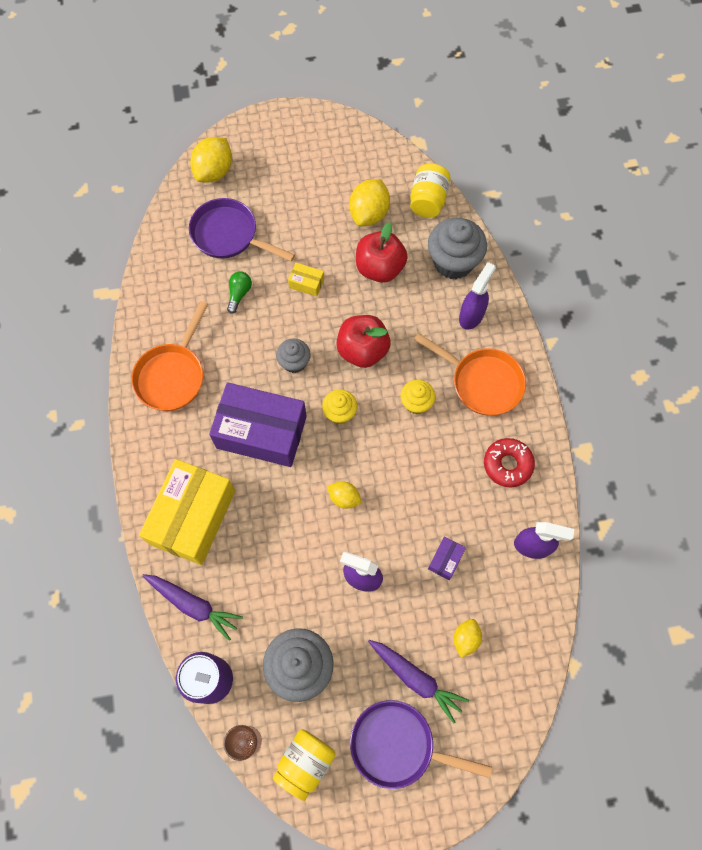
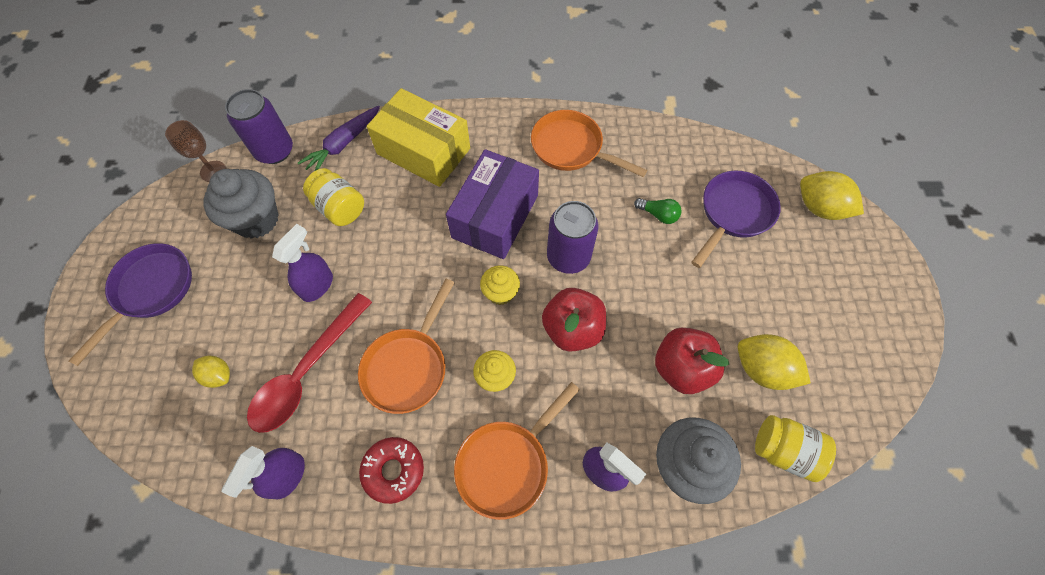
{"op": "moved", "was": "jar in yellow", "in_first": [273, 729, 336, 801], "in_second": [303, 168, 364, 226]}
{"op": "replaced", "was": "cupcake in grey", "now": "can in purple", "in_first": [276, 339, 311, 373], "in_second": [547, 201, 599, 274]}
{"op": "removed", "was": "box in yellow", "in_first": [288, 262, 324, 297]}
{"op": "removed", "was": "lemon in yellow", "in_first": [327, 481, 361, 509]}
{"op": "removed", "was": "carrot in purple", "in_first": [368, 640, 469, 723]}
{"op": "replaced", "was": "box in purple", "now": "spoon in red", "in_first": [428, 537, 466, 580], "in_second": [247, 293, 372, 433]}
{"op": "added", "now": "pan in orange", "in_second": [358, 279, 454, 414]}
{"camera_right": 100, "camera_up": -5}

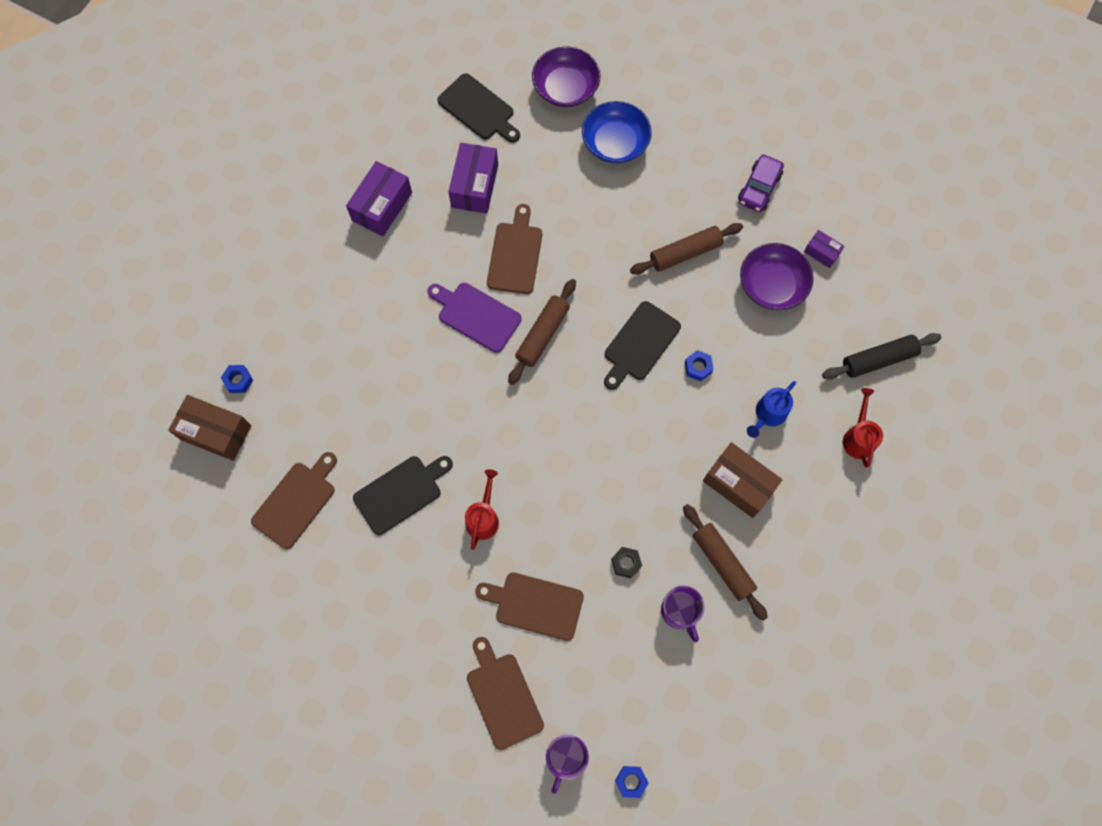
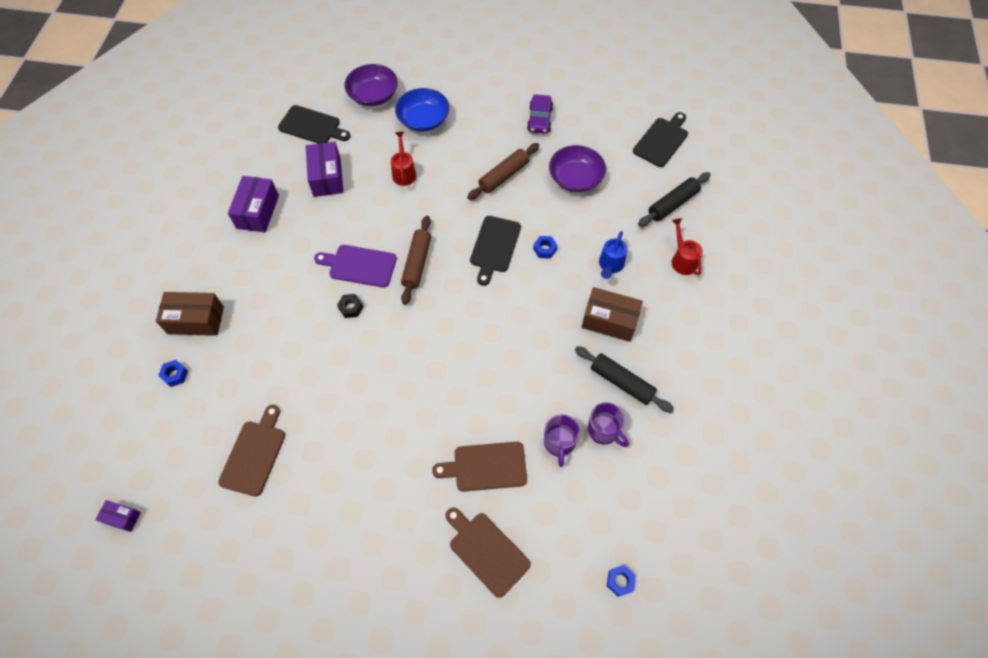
{"op": "moved", "was": "box in brown", "in_first": [168, 395, 251, 461], "in_second": [156, 292, 224, 336]}
{"op": "moved", "was": "cutting board in black", "in_first": [353, 456, 453, 535], "in_second": [633, 112, 688, 167]}
{"op": "moved", "was": "watering can in red", "in_first": [465, 469, 499, 550], "in_second": [391, 132, 416, 186]}
{"op": "removed", "was": "cutting board in brown", "in_first": [487, 204, 542, 294]}
{"op": "moved", "was": "mug in purple", "in_first": [546, 735, 589, 794], "in_second": [544, 415, 580, 467]}
{"op": "moved", "was": "nut in black", "in_first": [611, 547, 642, 578], "in_second": [337, 294, 363, 318]}
{"op": "recoloured", "was": "rolling pin in brown", "now": "rolling pin in black", "in_first": [683, 504, 768, 621], "in_second": [575, 346, 674, 413]}
{"op": "moved", "was": "box in purple", "in_first": [804, 230, 845, 268], "in_second": [95, 500, 141, 532]}
{"camera_right": -20, "camera_up": -10}

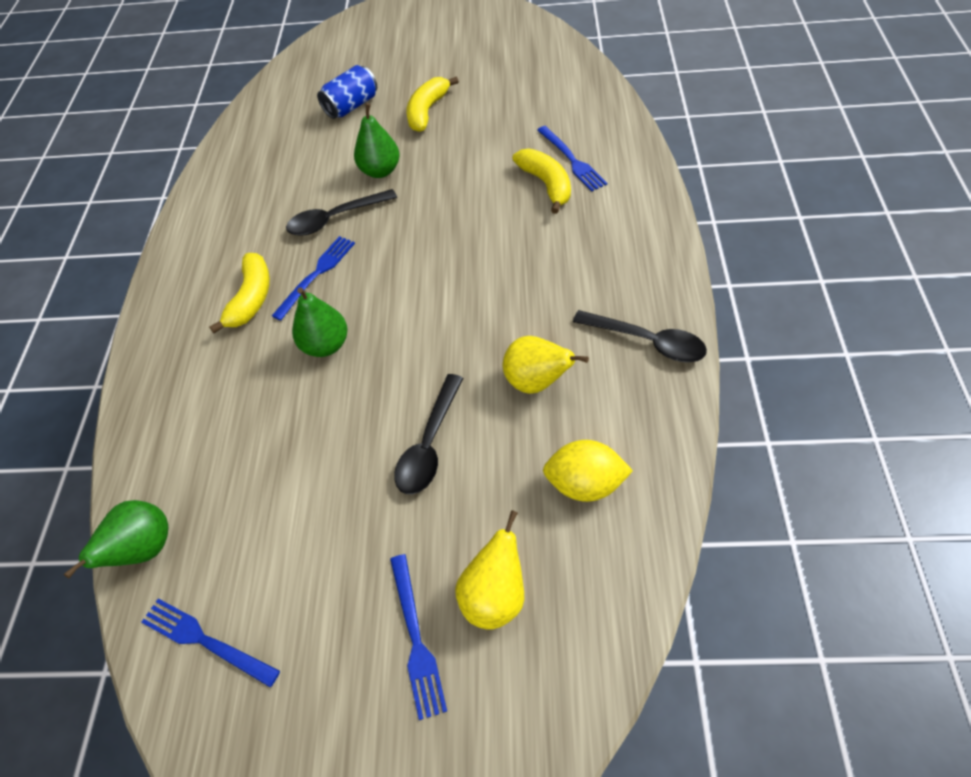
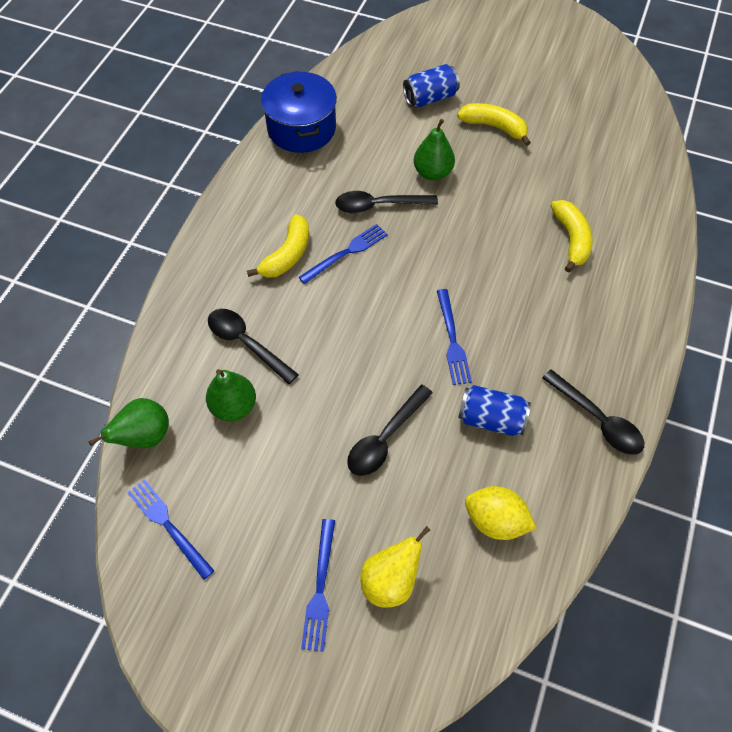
{"op": "moved", "was": "pear in green", "in_first": [292, 287, 347, 357], "in_second": [206, 369, 256, 421]}
{"op": "turned", "was": "banana in yellow", "in_first": [406, 77, 459, 132], "in_second": [457, 103, 531, 146], "clockwise": 75}
{"op": "replaced", "was": "pear in yellow", "now": "can in blue", "in_first": [503, 336, 589, 394], "in_second": [458, 385, 531, 436]}
{"op": "moved", "was": "fork in blue", "in_first": [537, 126, 607, 192], "in_second": [437, 289, 472, 385]}
{"op": "added", "now": "spoon in black", "in_second": [208, 309, 299, 384]}
{"op": "added", "now": "pot in blue", "in_second": [261, 71, 337, 153]}
{"camera_right": 15, "camera_up": 5}

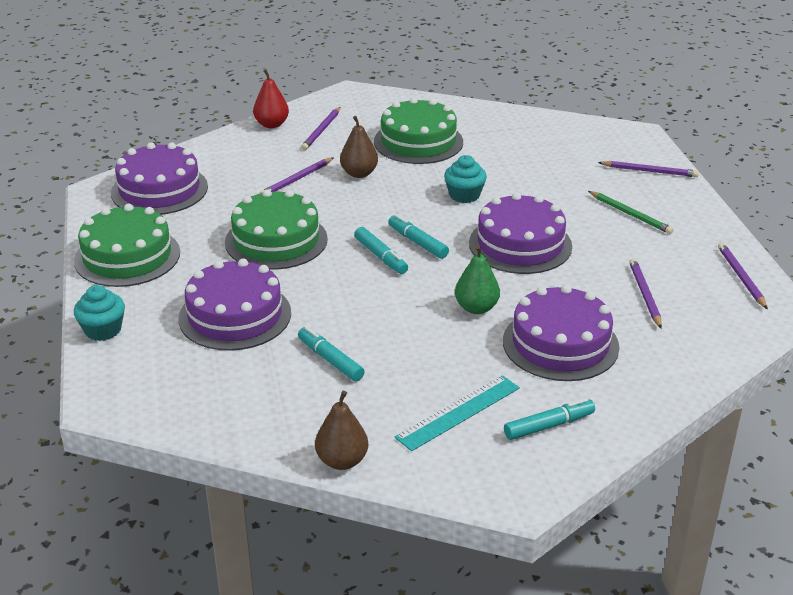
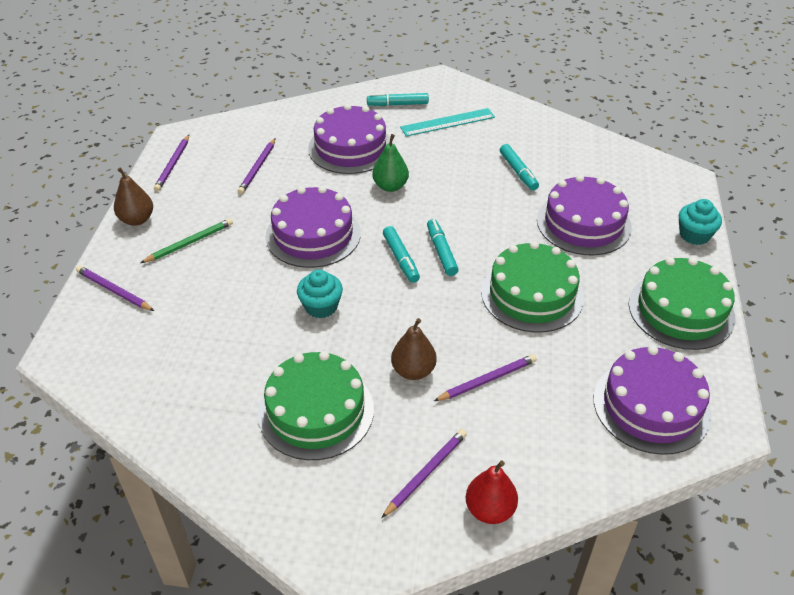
{"op": "moved", "was": "pear in brown", "in_first": [315, 391, 368, 470], "in_second": [114, 167, 153, 226]}
{"op": "turned", "was": "pencil in green", "in_first": [588, 191, 674, 234], "in_second": [141, 218, 233, 263], "clockwise": 75}
{"camera_right": -160, "camera_up": 10}

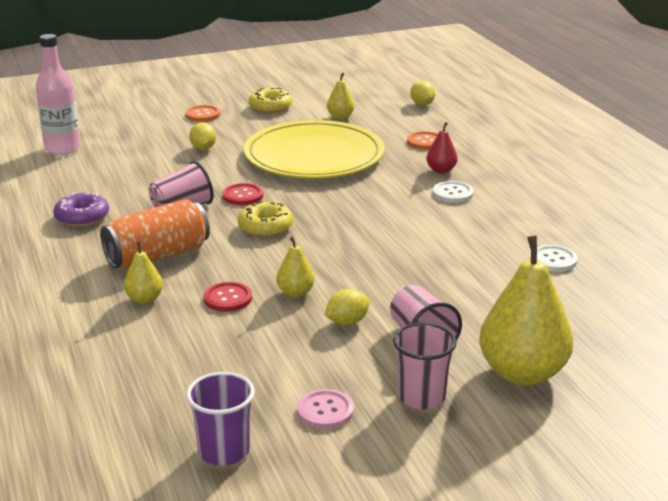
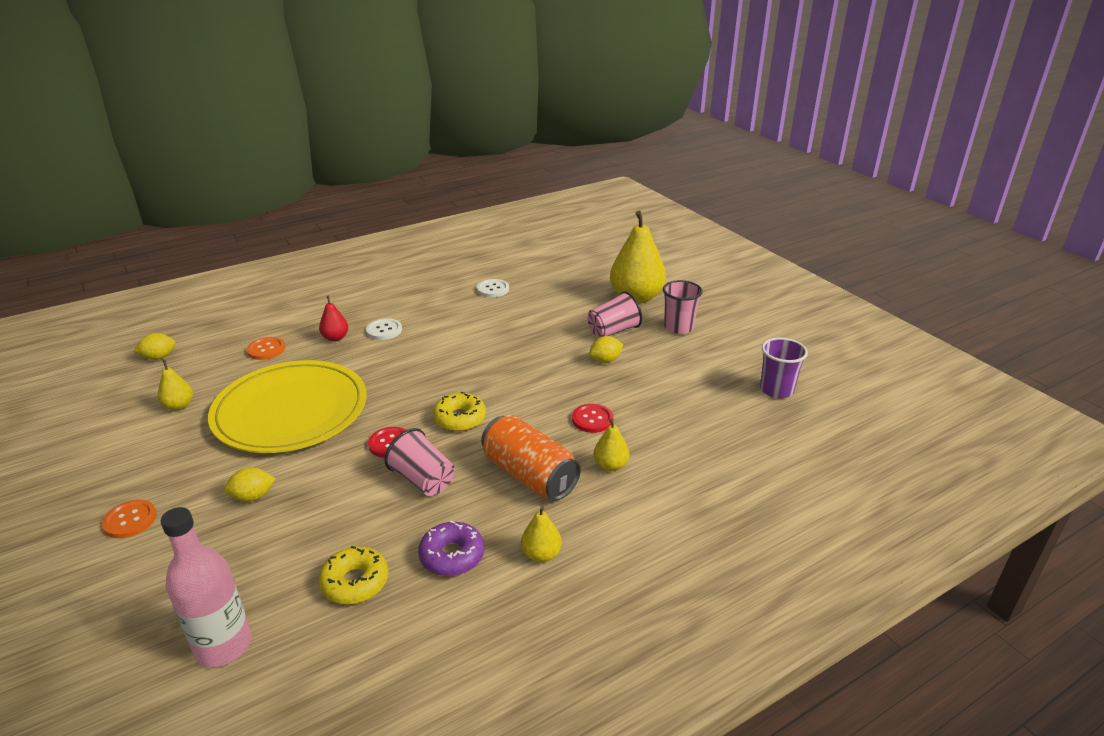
{"op": "moved", "was": "donut in yellow", "in_first": [249, 88, 292, 113], "in_second": [318, 546, 388, 605]}
{"op": "moved", "was": "pear in yellow", "in_first": [276, 237, 315, 298], "in_second": [521, 506, 562, 562]}
{"op": "removed", "was": "button in pink", "in_first": [297, 389, 354, 429]}
{"op": "turned", "was": "lemon in yellow", "in_first": [324, 289, 370, 326], "in_second": [589, 336, 623, 363], "clockwise": -75}
{"camera_right": -100, "camera_up": 5}

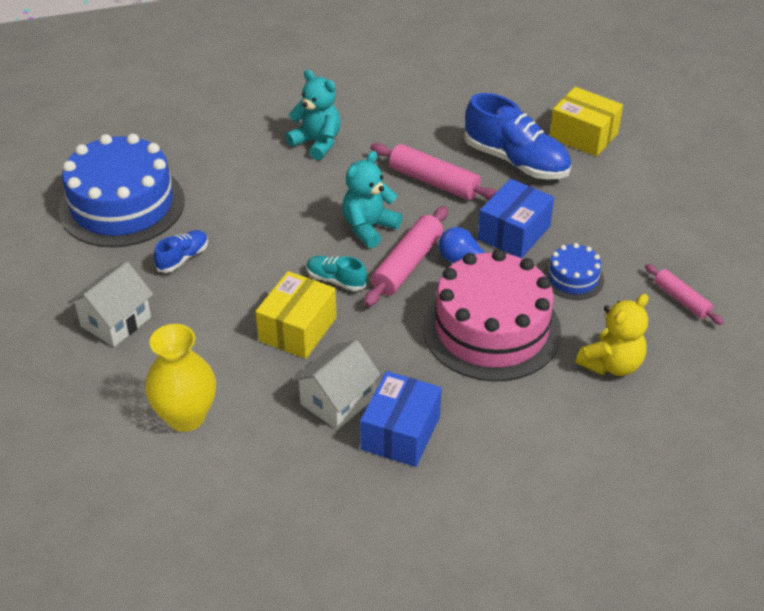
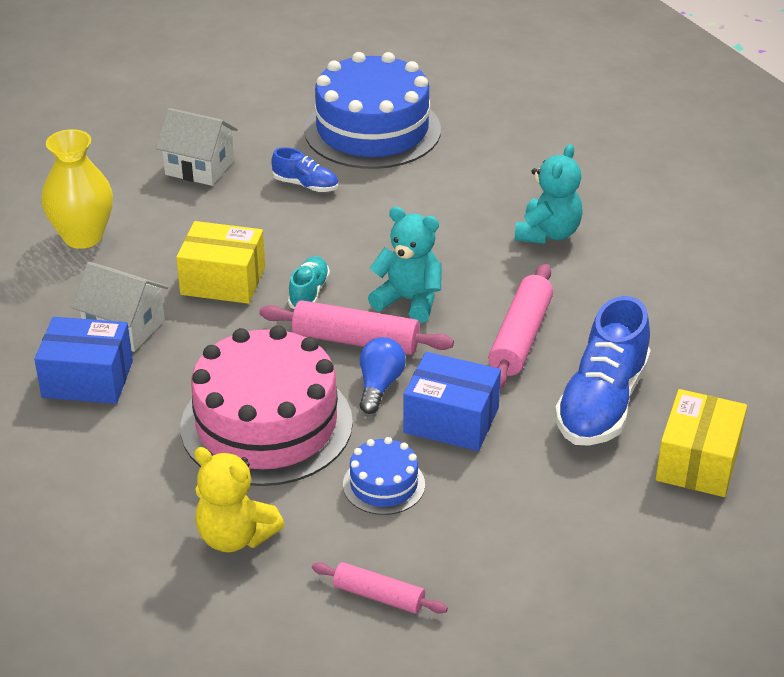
{"op": "turned", "was": "rolling pin in pink", "in_first": [645, 264, 724, 325], "in_second": [312, 562, 448, 614], "clockwise": 75}
{"camera_right": 75, "camera_up": -5}

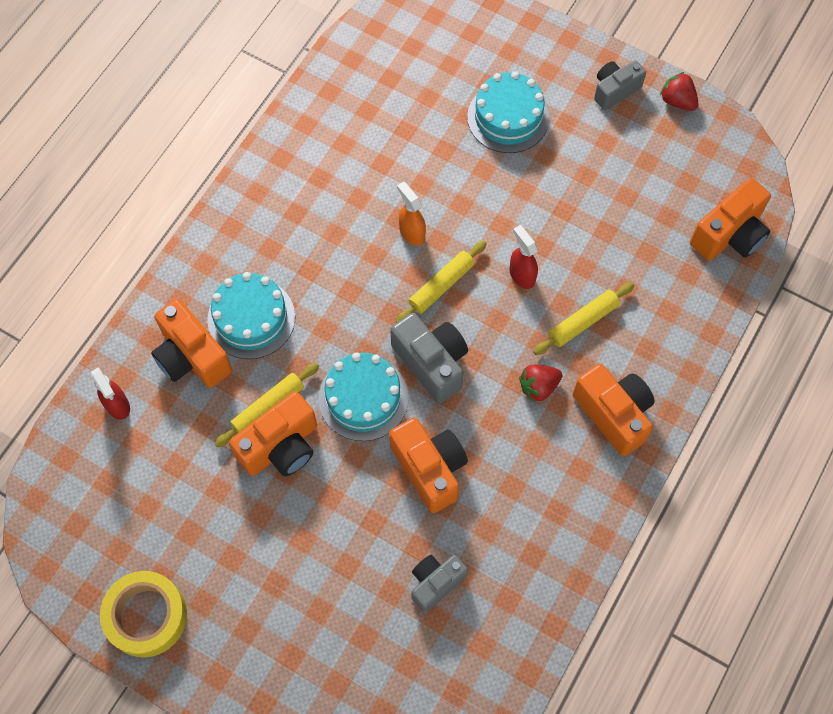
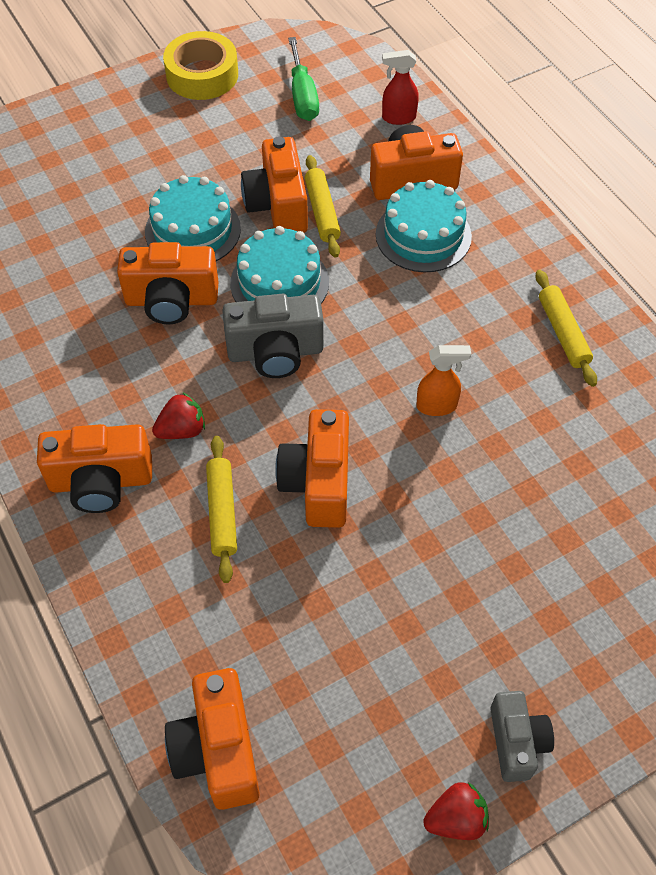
{"op": "moved", "was": "rolling pin in yellow", "in_first": [396, 240, 487, 323], "in_second": [535, 270, 597, 387]}
{"op": "removed", "was": "camera in grey", "in_first": [411, 555, 468, 613]}
{"op": "moved", "was": "cake in turquoise", "in_first": [467, 71, 549, 153], "in_second": [145, 175, 241, 261]}
{"op": "replaced", "was": "spray bottle in red", "now": "camera in orange", "in_first": [510, 225, 538, 289], "in_second": [275, 409, 349, 528]}
{"op": "turned", "was": "strawberry in red", "in_first": [519, 364, 562, 402], "in_second": [152, 393, 205, 439], "clockwise": 60}
{"op": "added", "now": "screwdriver in green", "in_second": [288, 37, 319, 121]}
{"camera_right": 120, "camera_up": -10}

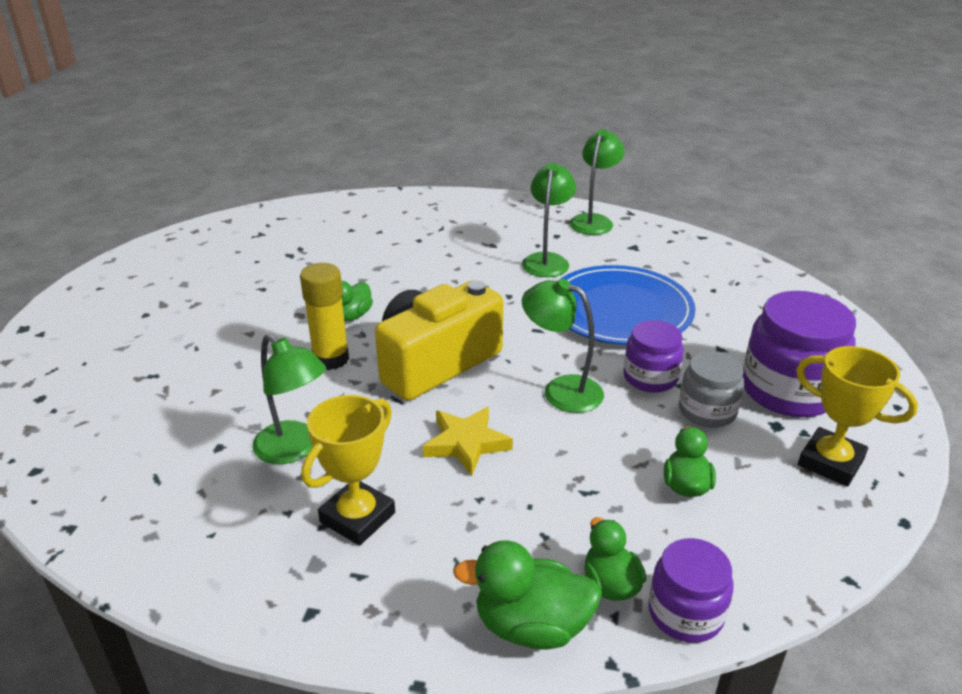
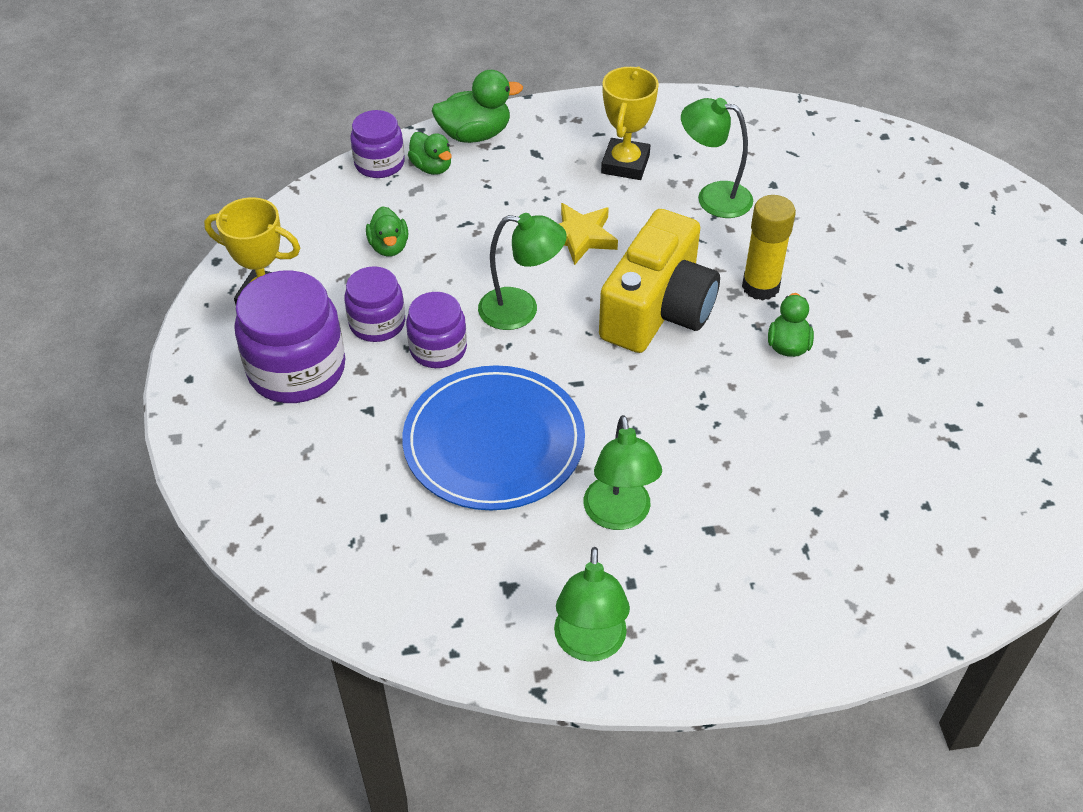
{"op": "recoloured", "was": "jar in grey", "now": "jar in purple", "in_first": [679, 351, 744, 428], "in_second": [344, 266, 405, 342]}
{"camera_right": 160, "camera_up": 15}

